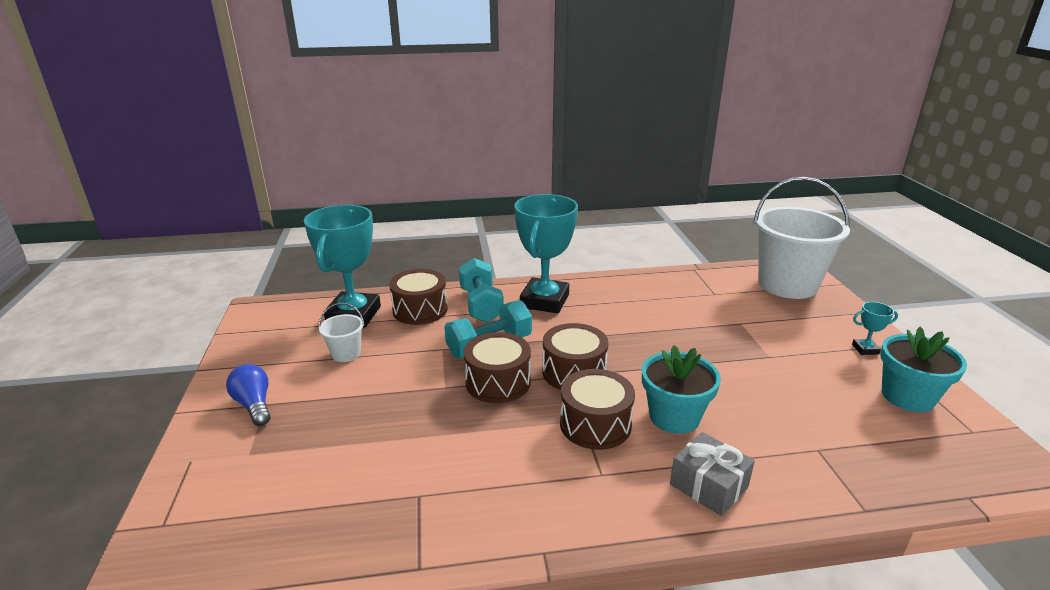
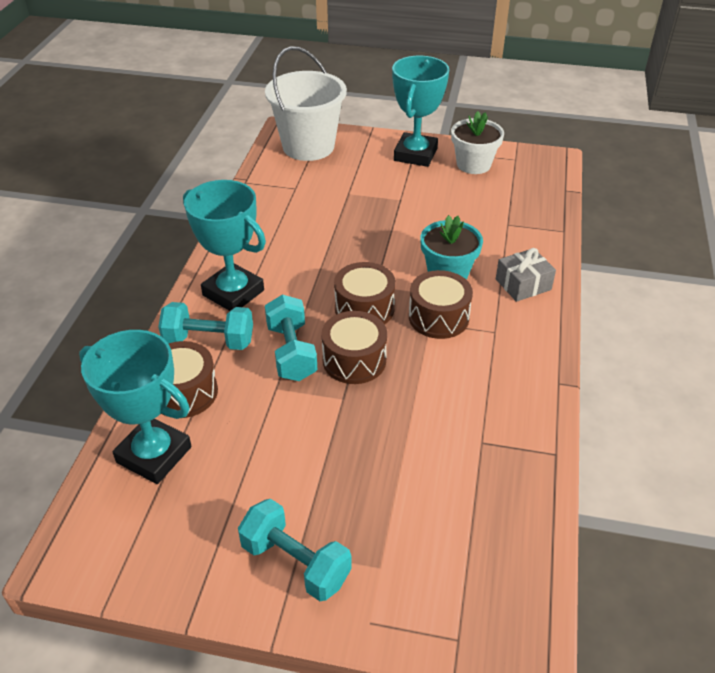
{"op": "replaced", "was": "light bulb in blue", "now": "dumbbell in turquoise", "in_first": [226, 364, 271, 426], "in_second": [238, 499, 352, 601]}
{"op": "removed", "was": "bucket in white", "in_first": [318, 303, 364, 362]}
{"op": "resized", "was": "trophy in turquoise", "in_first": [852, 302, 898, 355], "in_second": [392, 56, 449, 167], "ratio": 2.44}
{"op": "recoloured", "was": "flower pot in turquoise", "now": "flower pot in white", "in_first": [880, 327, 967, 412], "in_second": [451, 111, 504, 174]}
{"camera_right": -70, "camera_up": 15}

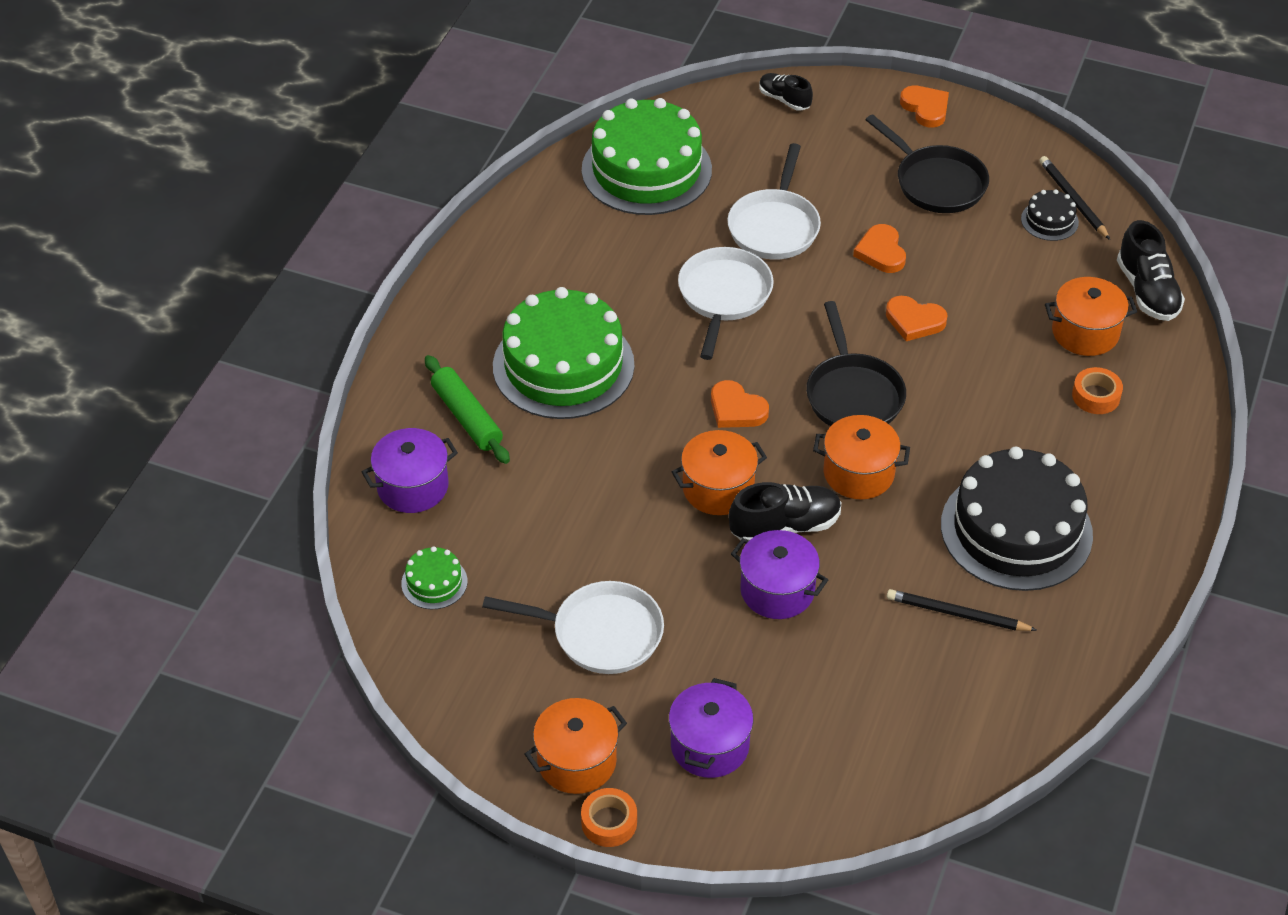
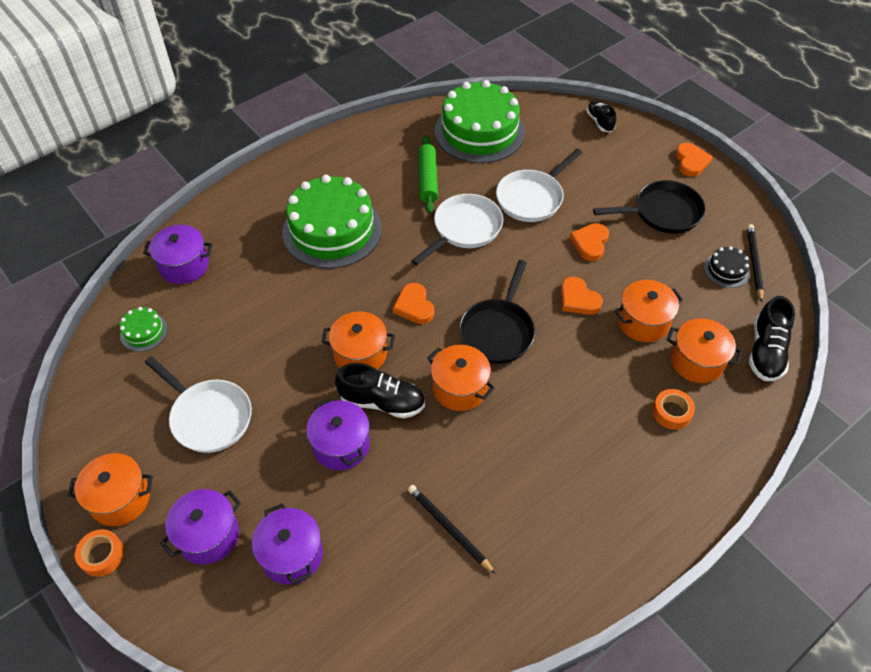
{"op": "moved", "was": "rolling pin in green", "in_first": [425, 355, 510, 464], "in_second": [418, 135, 438, 214]}
{"op": "turned", "was": "pan in black", "in_first": [866, 114, 989, 213], "in_second": [593, 180, 706, 234], "clockwise": -90}
{"op": "removed", "was": "cake in black", "in_first": [941, 446, 1093, 591]}
{"op": "added", "now": "pot in purple", "in_second": [252, 503, 323, 585]}
{"op": "added", "now": "pot in orange", "in_second": [615, 280, 683, 342]}
{"camera_right": 30, "camera_up": 5}

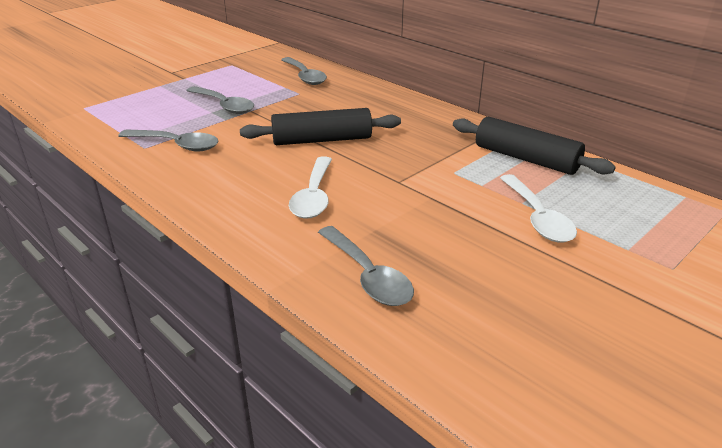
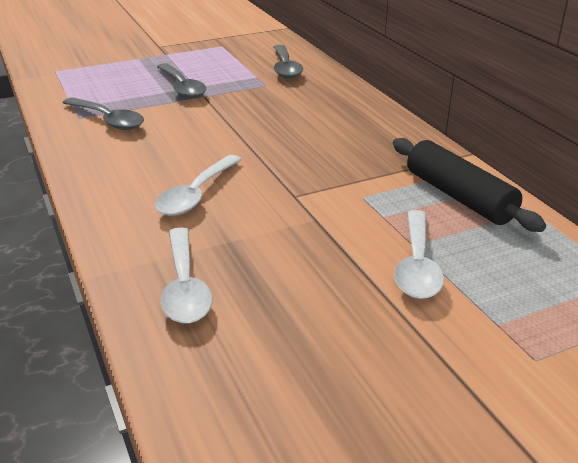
{"op": "removed", "was": "rolling pin in black", "in_first": [240, 108, 401, 145]}
{"op": "recoloured", "was": "spoon in grey", "now": "spoon in white", "in_first": [318, 226, 414, 306], "in_second": [160, 227, 213, 323]}
{"camera_right": 20, "camera_up": 0}

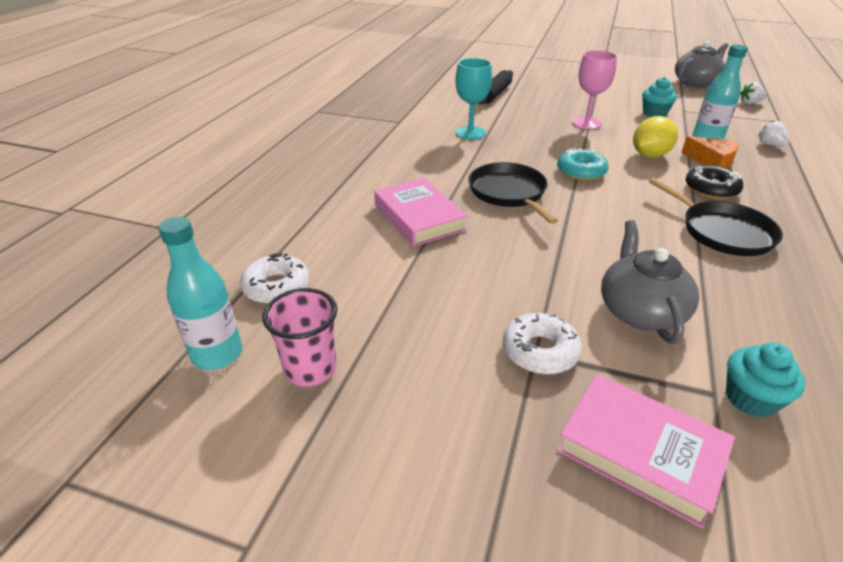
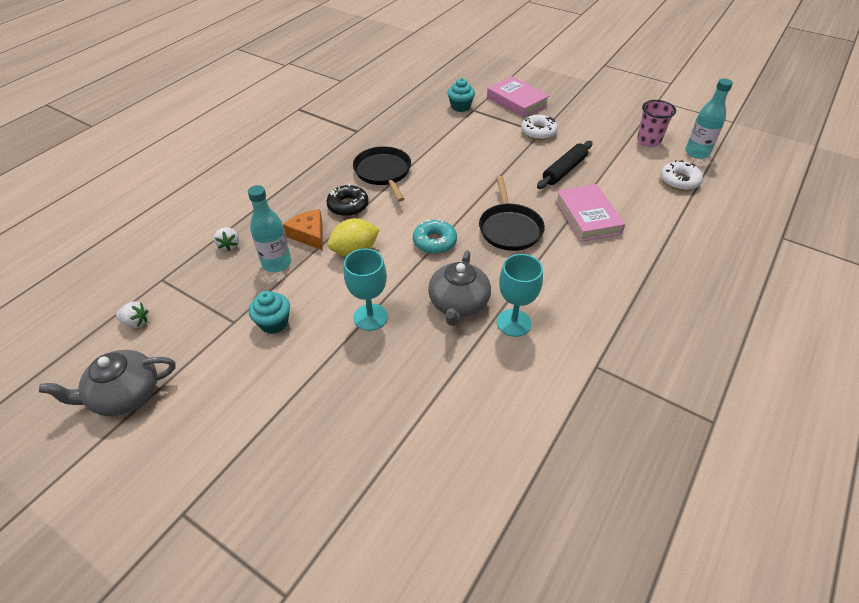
{"op": "moved", "was": "rolling pin in black", "in_first": [478, 70, 513, 105], "in_second": [537, 141, 593, 189]}
{"op": "recoloured", "was": "goblet in pink", "now": "goblet in turquoise", "in_first": [572, 50, 617, 129], "in_second": [344, 248, 388, 331]}
{"op": "moved", "was": "teapot in grey", "in_first": [601, 220, 699, 344], "in_second": [428, 250, 491, 326]}
{"camera_right": -165, "camera_up": 10}

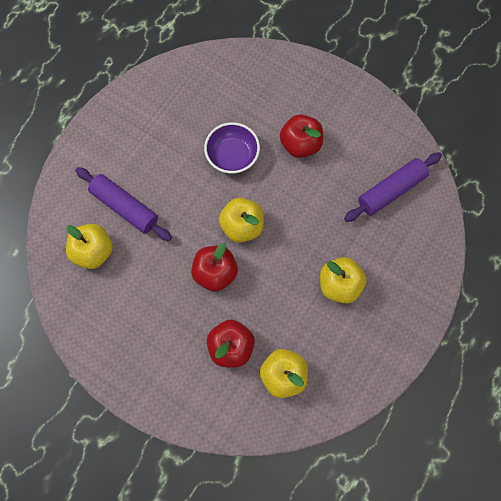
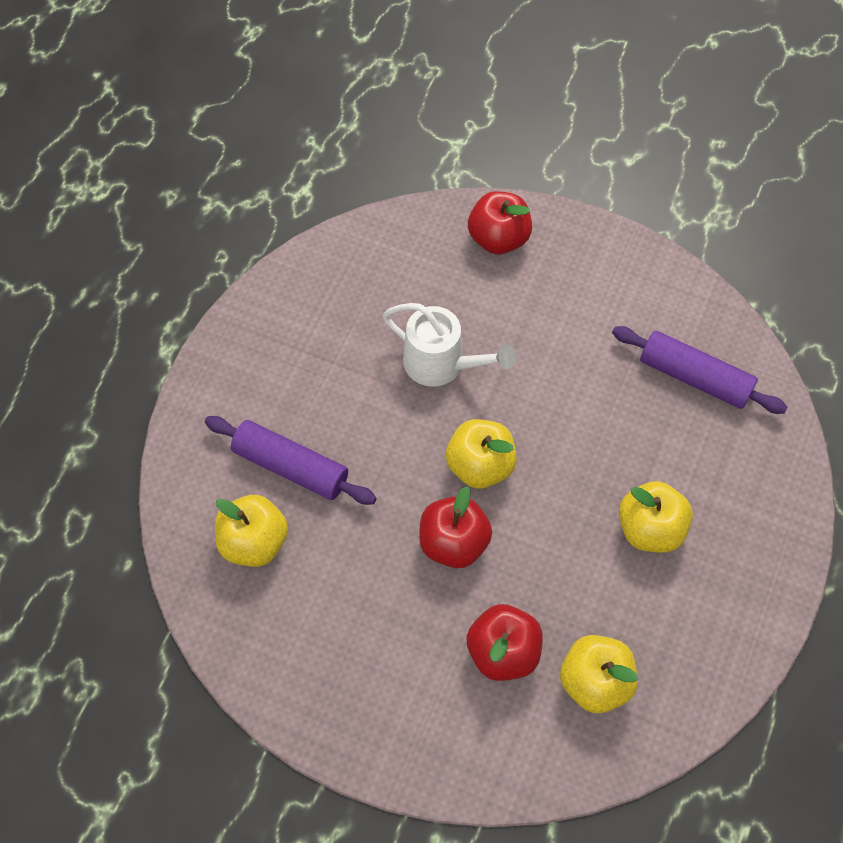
{"op": "replaced", "was": "bowl in purple", "now": "watering can in white", "in_first": [204, 122, 260, 174], "in_second": [383, 303, 516, 387]}
{"op": "moved", "was": "apple in red", "in_first": [280, 115, 323, 158], "in_second": [468, 191, 532, 254]}
{"op": "turned", "was": "rolling pin in purple", "in_first": [344, 152, 442, 222], "in_second": [612, 326, 788, 414], "clockwise": 75}
{"camera_right": -10, "camera_up": -10}

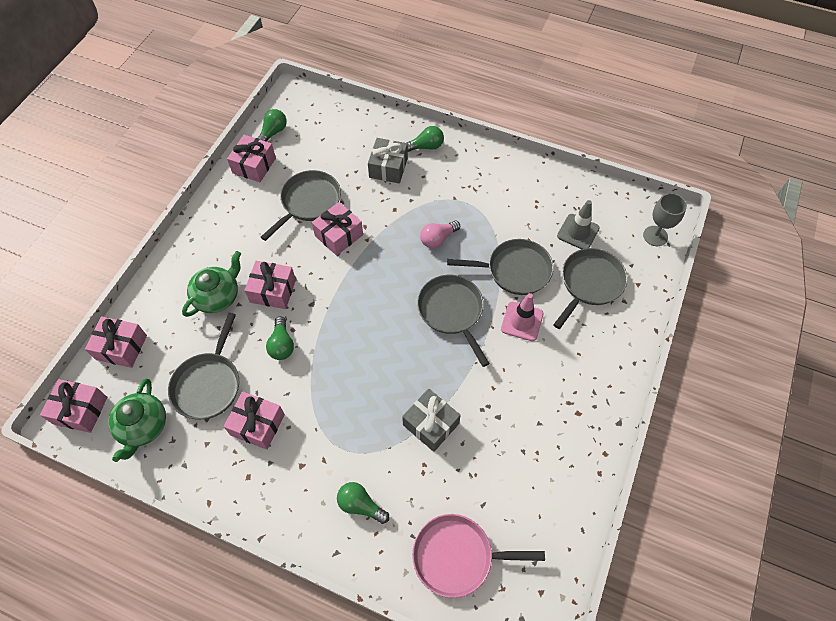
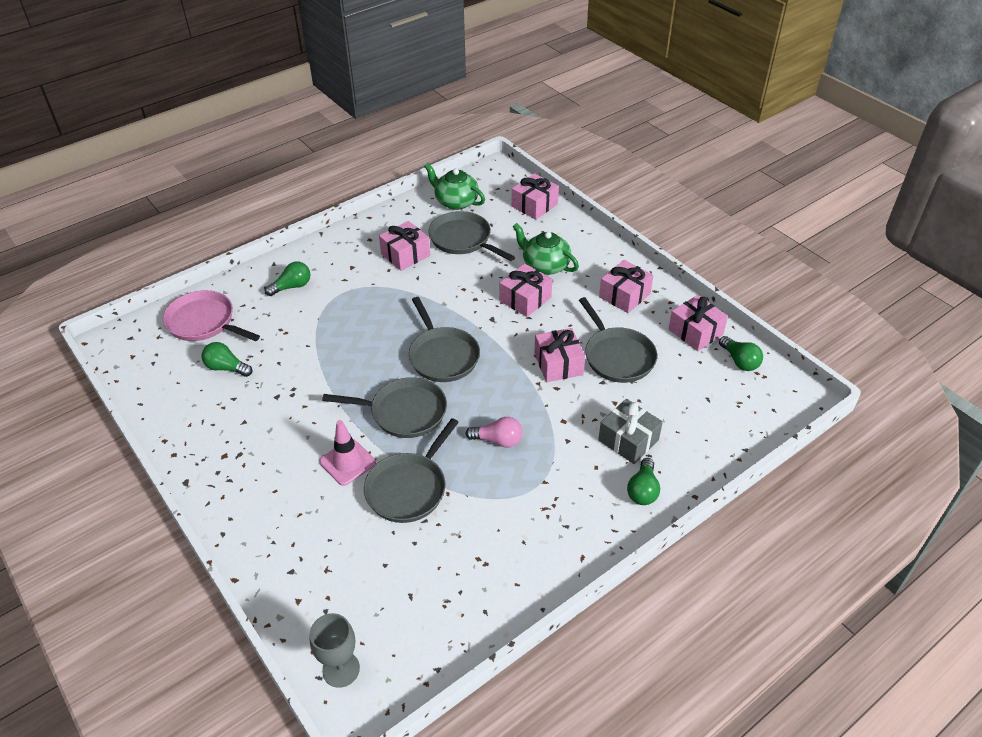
{"op": "moved", "was": "gift in pink", "in_first": [40, 379, 107, 433], "in_second": [599, 260, 654, 313]}
{"op": "turned", "was": "teapot in green", "in_first": [182, 251, 241, 317], "in_second": [513, 223, 579, 275], "clockwise": 150}
{"op": "moved", "was": "light bulb in green", "in_first": [266, 316, 294, 360], "in_second": [202, 342, 252, 377]}
{"op": "removed", "was": "gift in grey", "in_first": [402, 389, 461, 452]}
{"op": "turned", "was": "pan in pink", "in_first": [412, 514, 545, 598], "in_second": [163, 290, 260, 341], "clockwise": -90}
{"op": "turned", "was": "light bulb in pink", "in_first": [420, 221, 460, 248], "in_second": [465, 417, 523, 448], "clockwise": 105}
{"op": "moved", "was": "pan in grey", "in_first": [553, 248, 628, 329], "in_second": [409, 297, 480, 382]}
{"op": "removed", "was": "traffic cone in grey", "in_first": [557, 200, 600, 249]}
{"camera_right": 120, "camera_up": -15}

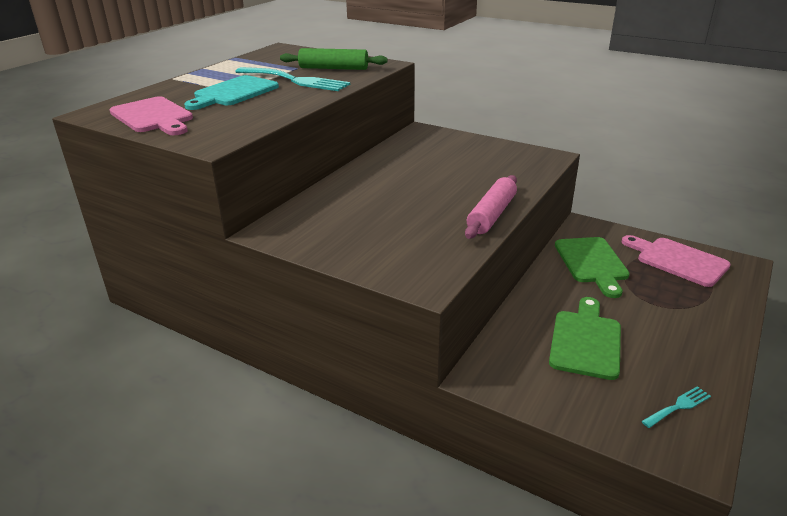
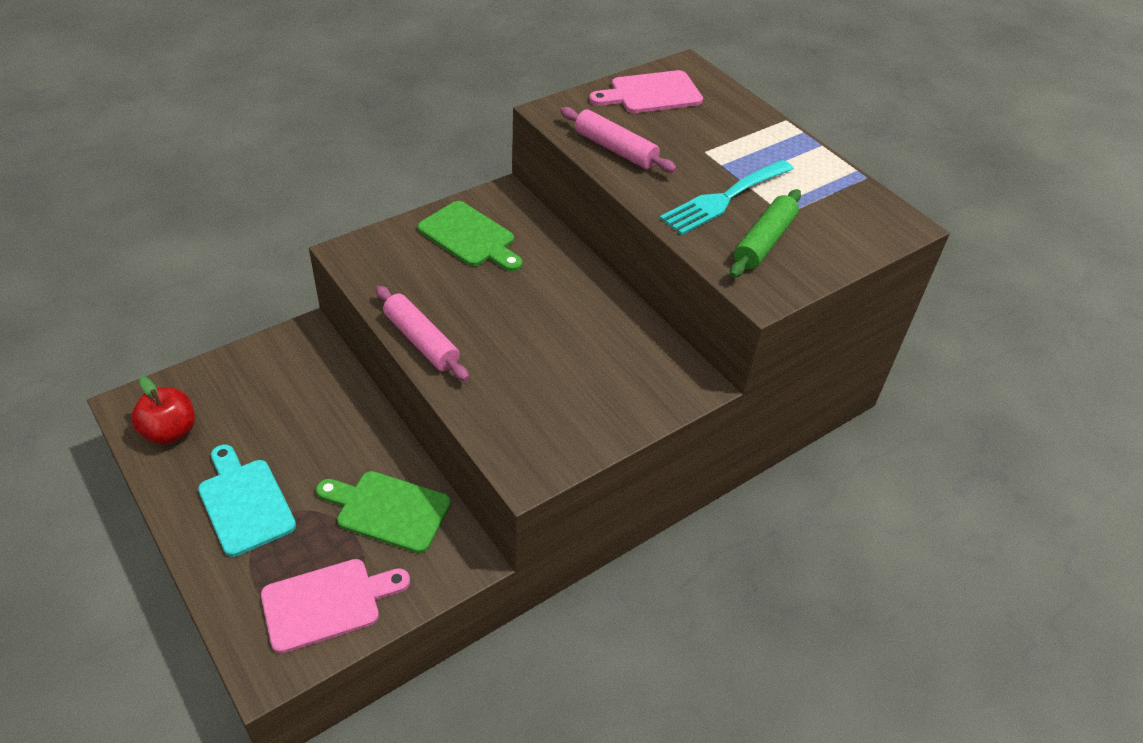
{"op": "moved", "was": "cutting board in turquoise", "in_first": [184, 75, 279, 110], "in_second": [198, 444, 296, 557]}
{"op": "moved", "was": "cutting board in green", "in_first": [549, 297, 621, 380], "in_second": [418, 201, 522, 272]}
{"op": "replaced", "was": "fork in turquoise", "now": "apple in red", "in_first": [641, 386, 711, 428], "in_second": [131, 376, 195, 445]}
{"op": "added", "now": "rolling pin in pink", "in_second": [560, 107, 677, 173]}
{"camera_right": 110, "camera_up": 15}

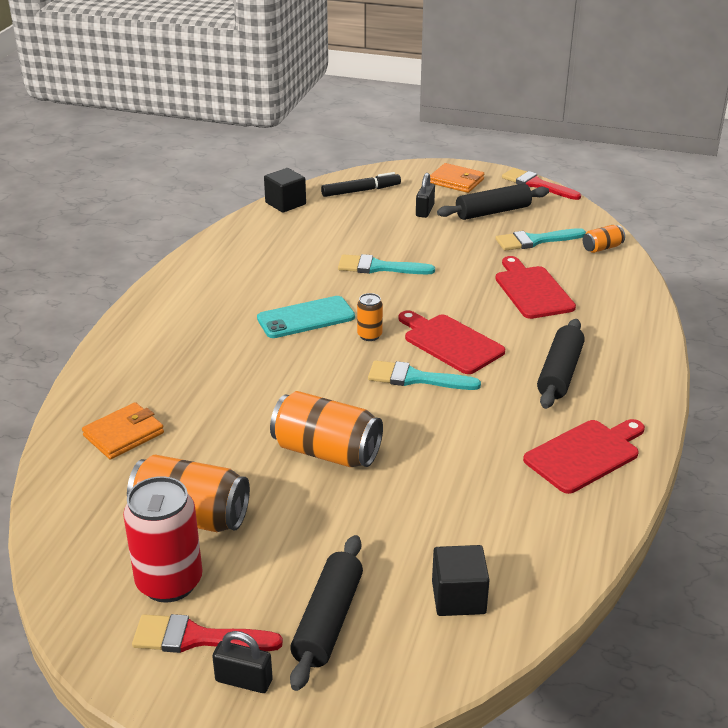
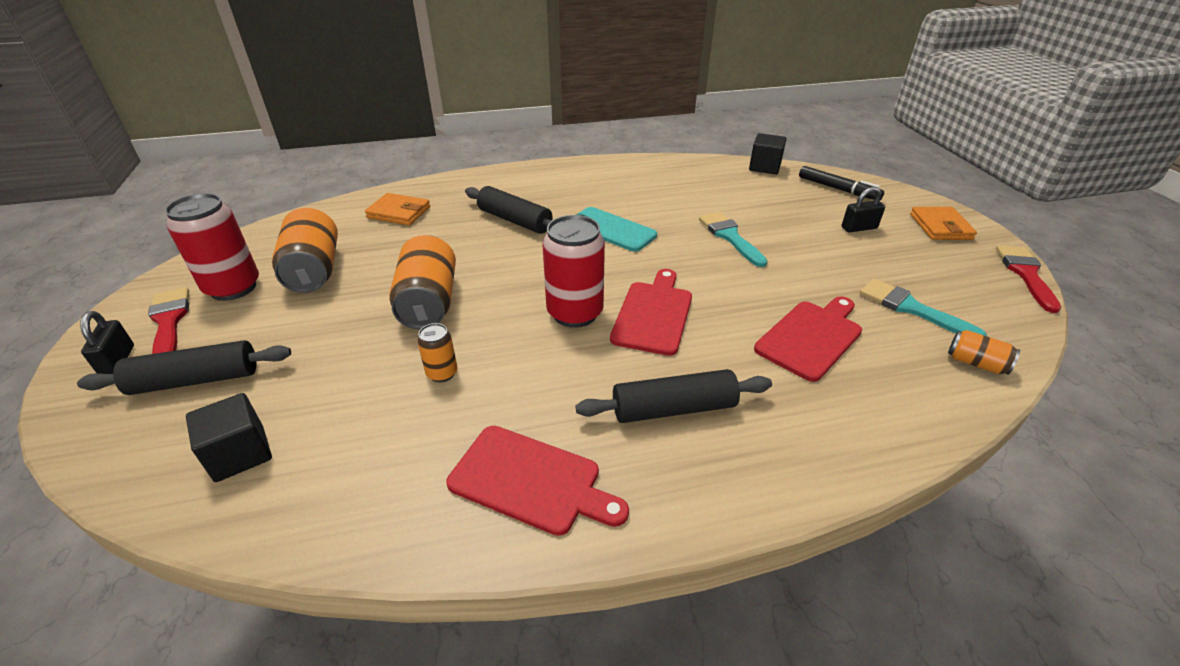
{"op": "moved", "was": "can in orange", "in_first": [357, 293, 383, 341], "in_second": [417, 323, 457, 382]}
{"op": "replaced", "was": "brush in turquoise", "now": "can in red", "in_first": [368, 360, 481, 390], "in_second": [542, 215, 605, 328]}
{"op": "moved", "was": "rolling pin in black", "in_first": [437, 183, 549, 220], "in_second": [465, 186, 552, 234]}
{"camera_right": 60, "camera_up": 5}

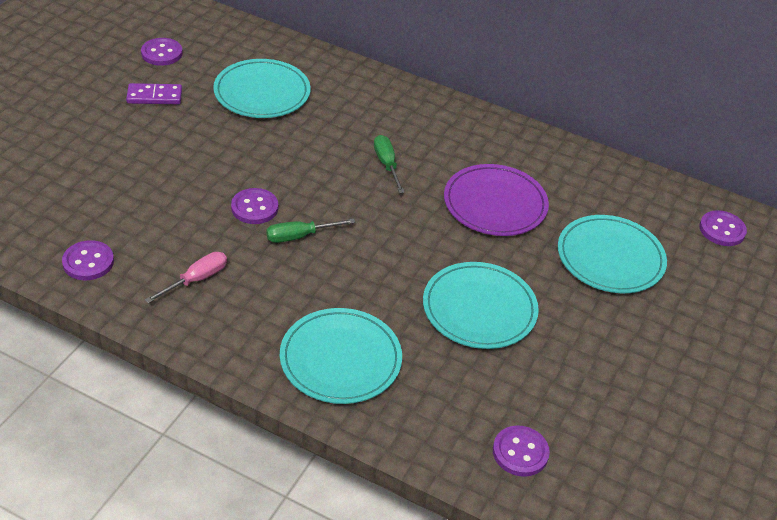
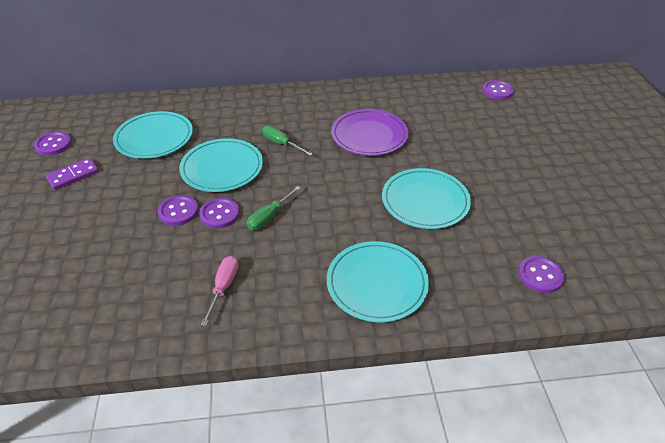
{"op": "moved", "was": "button in purple", "in_first": [62, 240, 114, 280], "in_second": [158, 195, 198, 226]}
{"op": "moved", "was": "plate in turquoise", "in_first": [558, 215, 667, 293], "in_second": [179, 138, 263, 192]}
{"camera_right": -30, "camera_up": 0}

